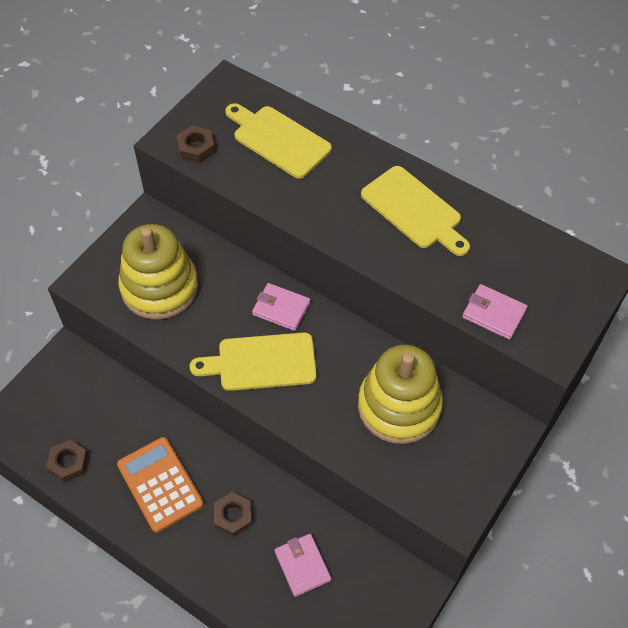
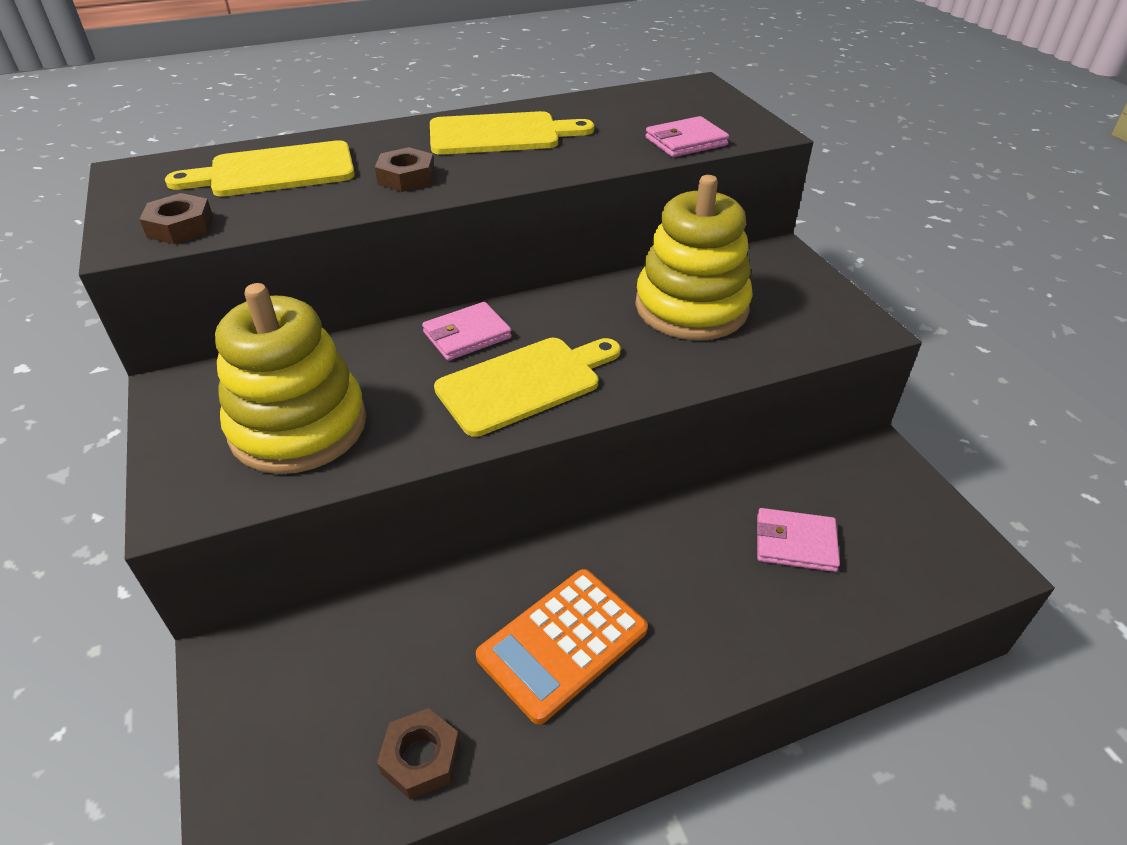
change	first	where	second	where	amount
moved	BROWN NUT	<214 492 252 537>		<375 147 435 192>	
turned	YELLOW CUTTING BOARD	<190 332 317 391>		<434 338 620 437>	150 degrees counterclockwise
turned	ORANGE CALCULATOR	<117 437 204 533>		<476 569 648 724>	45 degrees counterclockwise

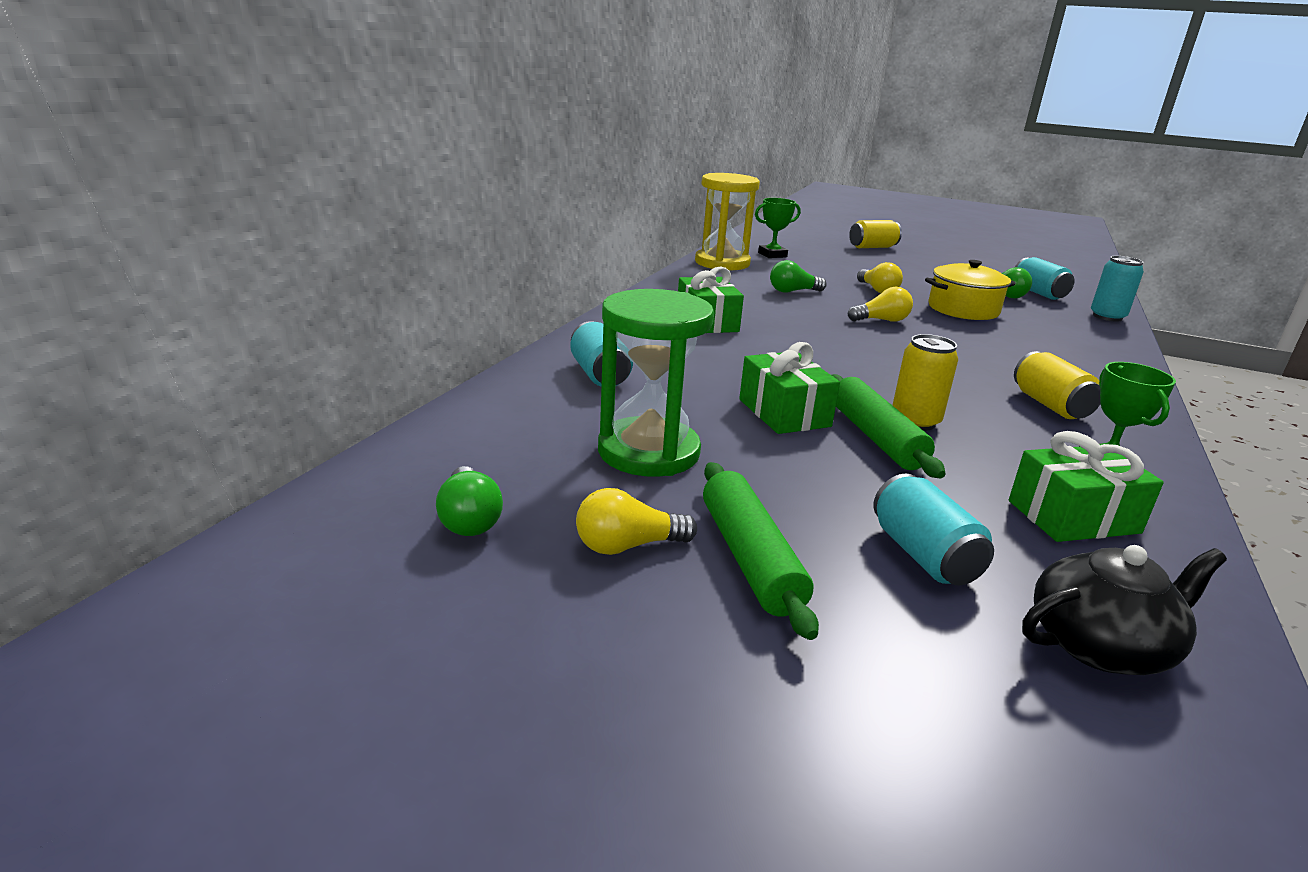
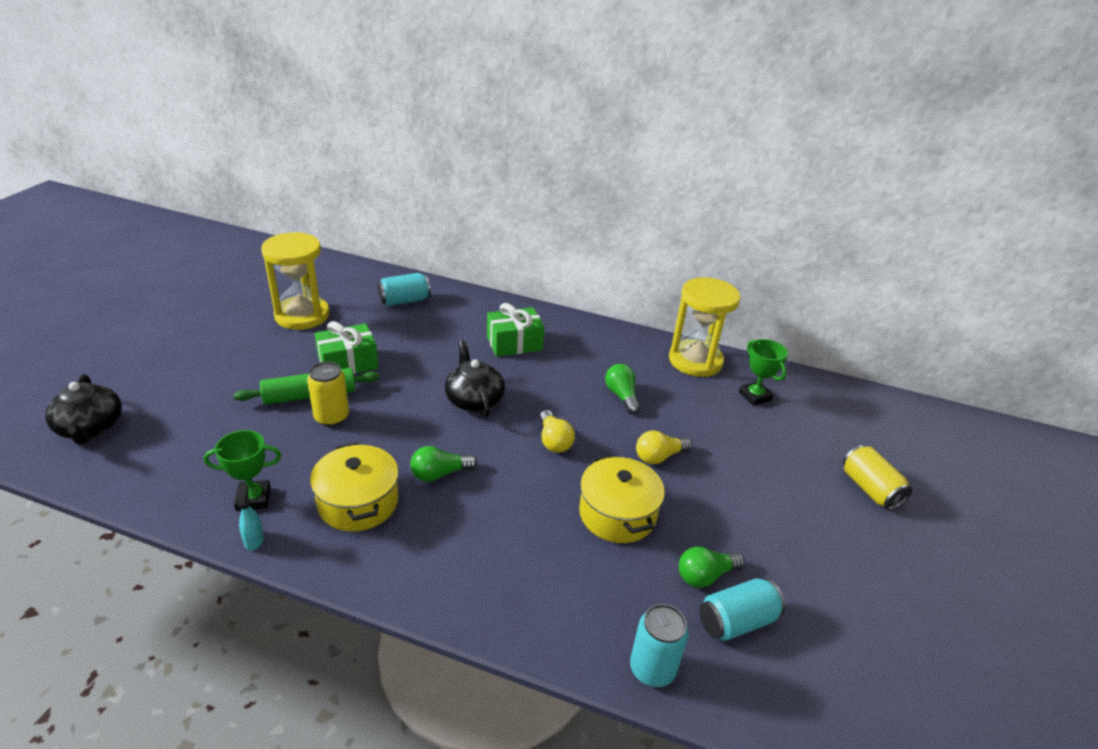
change	first	where	second	where	amount
added			TURQUOISE SPRAY BOTTLE	<237 484 264 550>	
recoloured	GREEN HOURGLASS	<598 289 714 477>	YELLOW HOURGLASS	<261 232 330 330>	
replaced	YELLOW CAN	<1014 351 1101 419>	YELLOW POT	<310 442 399 532>	
moved	GREEN LIGHT BULB	<436 466 503 536>		<410 446 477 482>	
added			BLACK TEAPOT	<445 340 505 418>	
removed	YELLOW LIGHT BULB	<576 488 697 555>			
removed	GREEN ROLLING PIN	<703 462 819 640>			
removed	TURQUOISE CAN	<873 473 994 585>			
removed	GREEN GIFT	<1009 431 1164 542>			

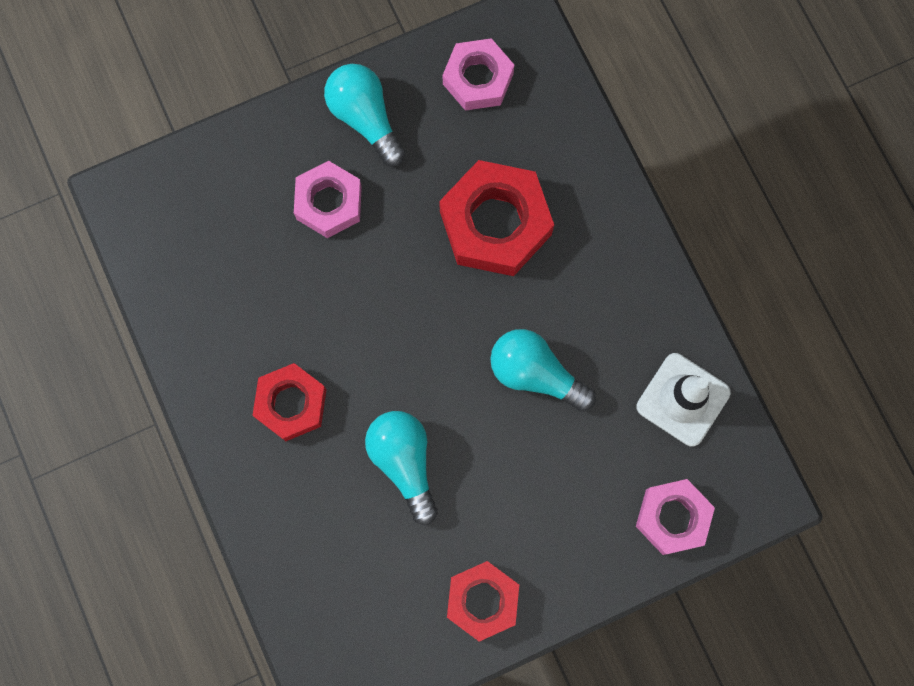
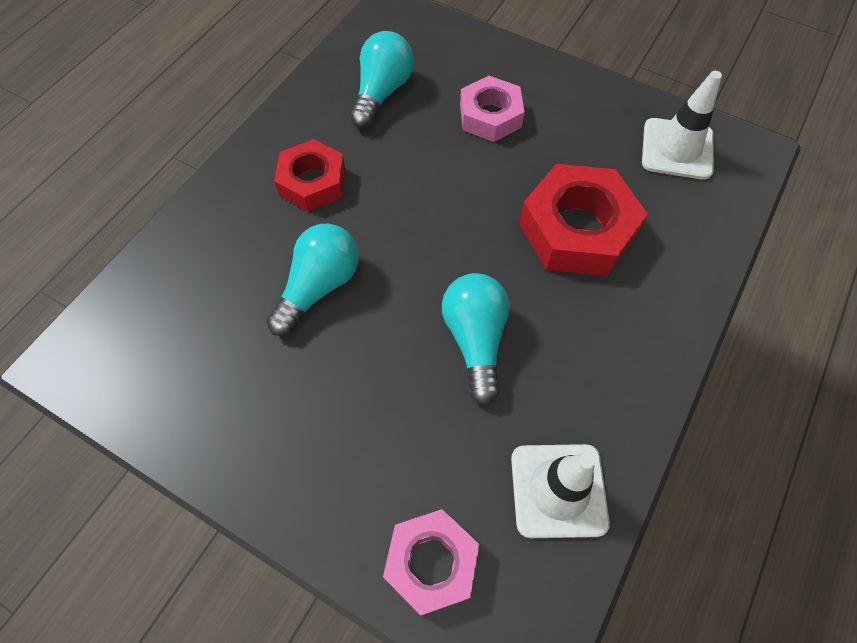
change	first	where	second	where	amount
moved	TURQUOISE LIGHT BULB	<324 64 406 167>		<350 31 414 128>	
replaced	PINK NUT	<443 38 514 111>	WHITE TRAFFIC CONE	<642 71 722 180>	
removed	RED NUT	<447 561 519 642>			

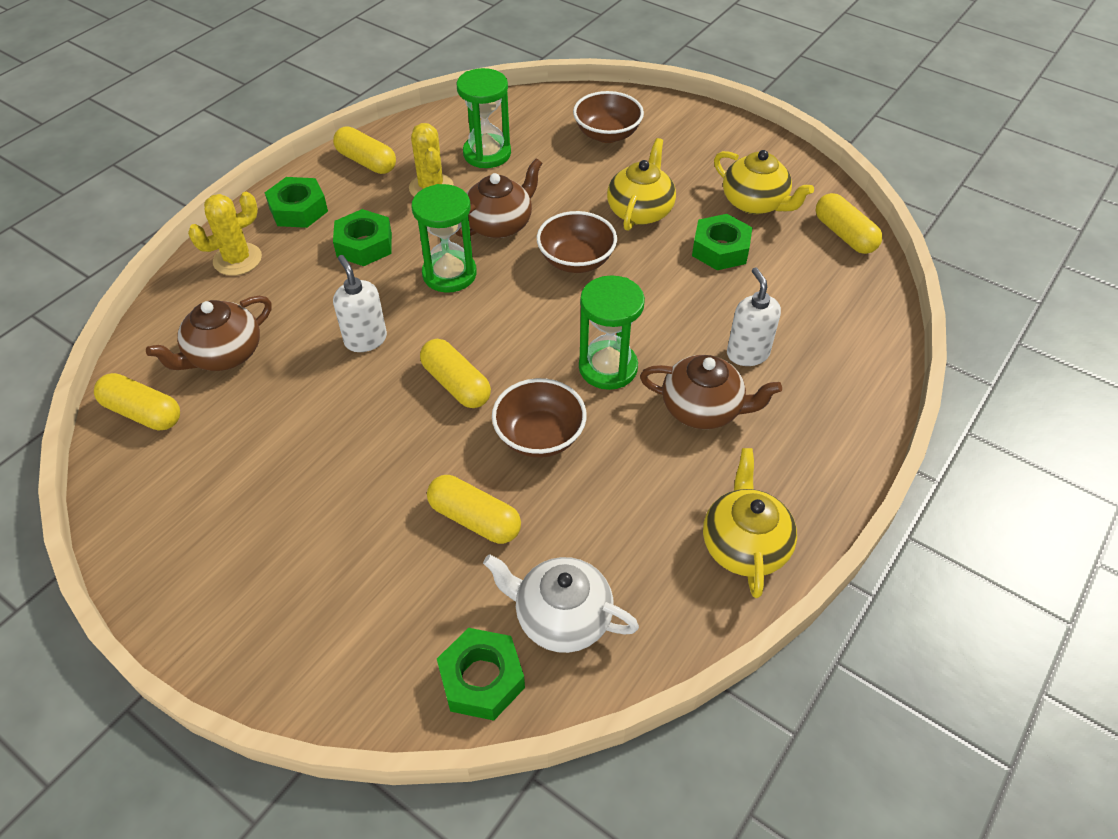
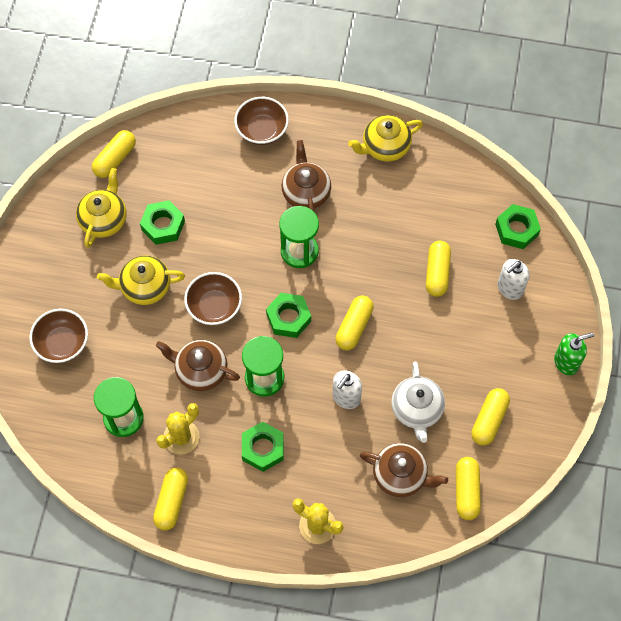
change	first	where	second	where	amount
moved	BROWN BOWL	<492 378 587 458>		<234 97 289 145>	
moved	GREEN NUT	<265 177 328 228>		<266 293 311 338>	
moved	WHITE TEAPOT	<483 554 639 653>		<391 362 445 443>	
added			YELLOW CAPSULE	<471 388 510 446>	
moved	WHITE SOAP DISPENSER	<727 267 781 366>		<498 259 530 300>	
added			GREEN SOAP DISPENSER	<554 332 594 375>	

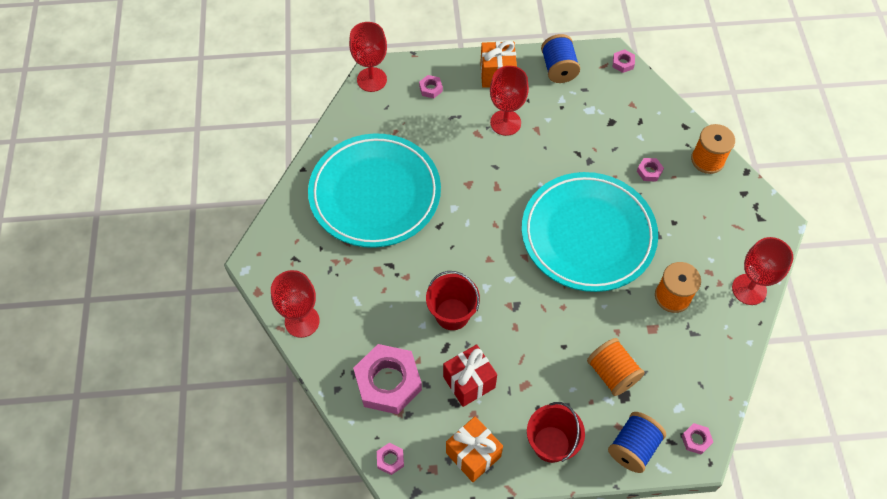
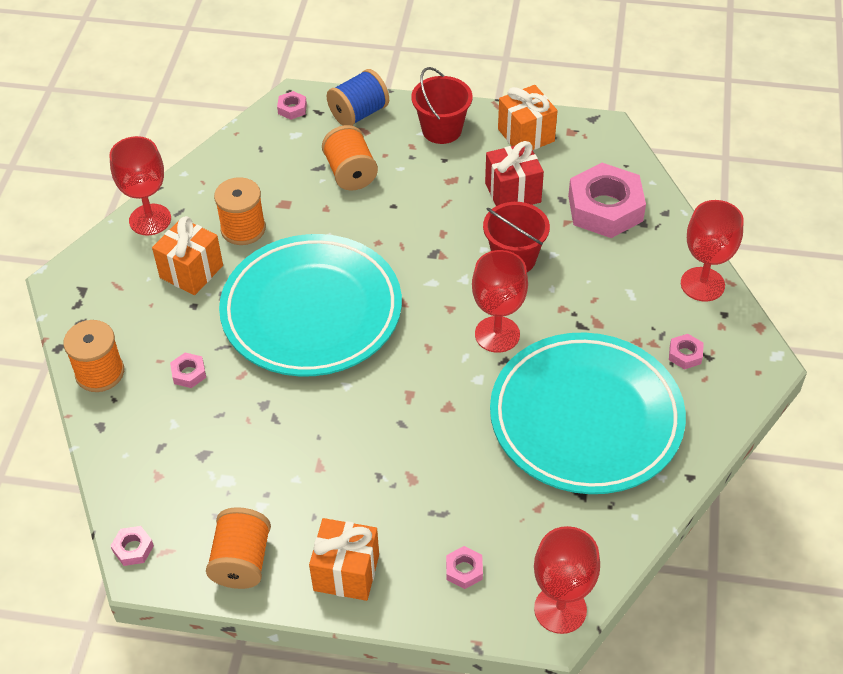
change	first	where	second	where	amount
added			ORANGE GIFT	<152 216 223 295>	
recoloured	BLUE SPOOL	<541 34 580 83>	ORANGE SPOOL	<206 507 271 589>	
moved	RED GOBLET	<490 66 529 136>		<472 250 528 353>	
moved	PINK NUT	<377 443 404 475>		<669 334 704 369>	

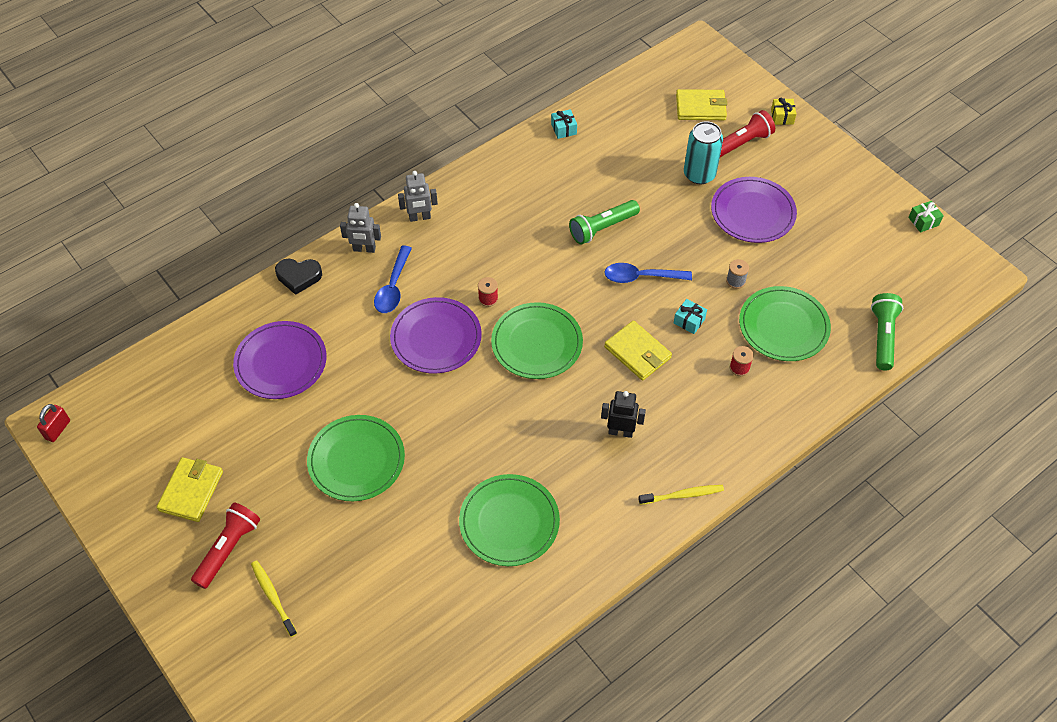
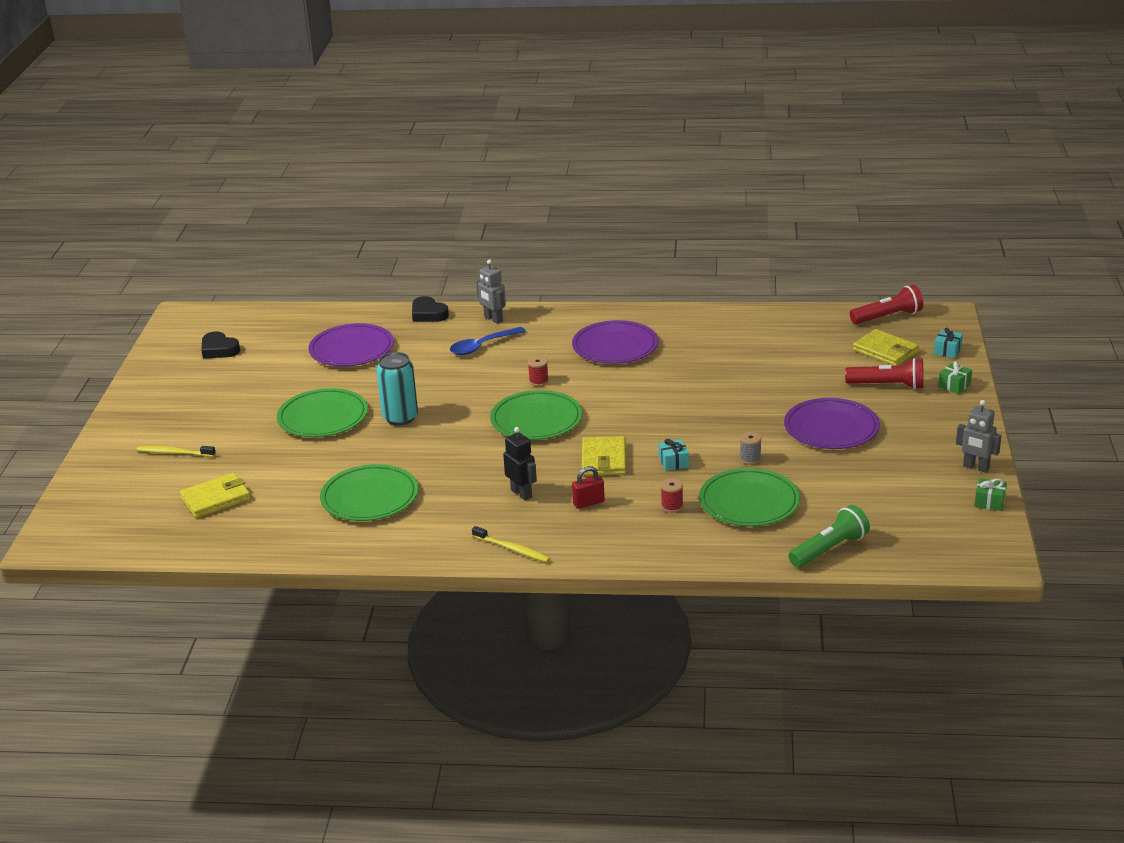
change	first	where	second	where	amount
turned	YELLOW TOOTHBRUSH	<251 560 297 637>		<137 446 216 457>	90 degrees counterclockwise
moved	YELLOW WALLET	<157 457 223 522>		<180 473 251 518>	
added			BLACK HEART	<201 331 240 358>	
moved	TURQUOISE CAN	<684 121 723 184>		<376 352 418 425>	
moved	PURPLE PLATE	<390 297 482 374>		<572 320 658 364>	
moved	RED PADLOCK	<37 404 70 442>		<572 466 605 509>	
moved	RED FLASHLIGHT	<191 502 260 589>		<850 285 923 324>	
moved	TURQUOISE GIFT	<551 109 577 139>		<934 328 963 358>	
recoloured	YELLOW GIFT	<771 98 796 125>	GREEN GIFT	<938 361 972 394>	
moved	GREY ROBOT	<398 171 438 222>		<956 400 1001 473>	
removed	GREEN FLASHLIGHT	<569 200 640 245>			
removed	BLUE SPOON	<604 263 692 283>			

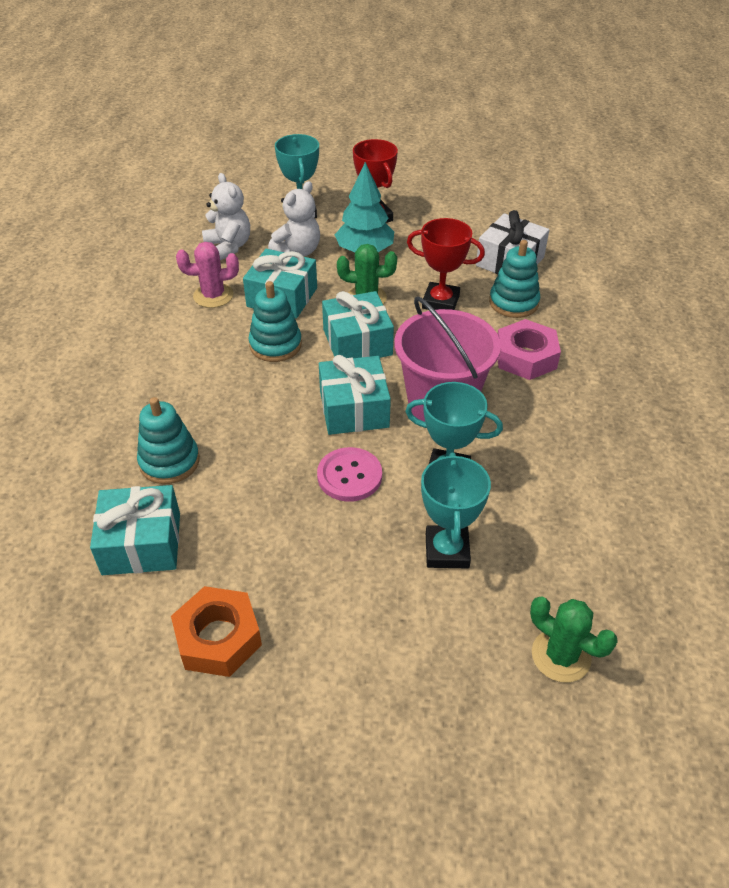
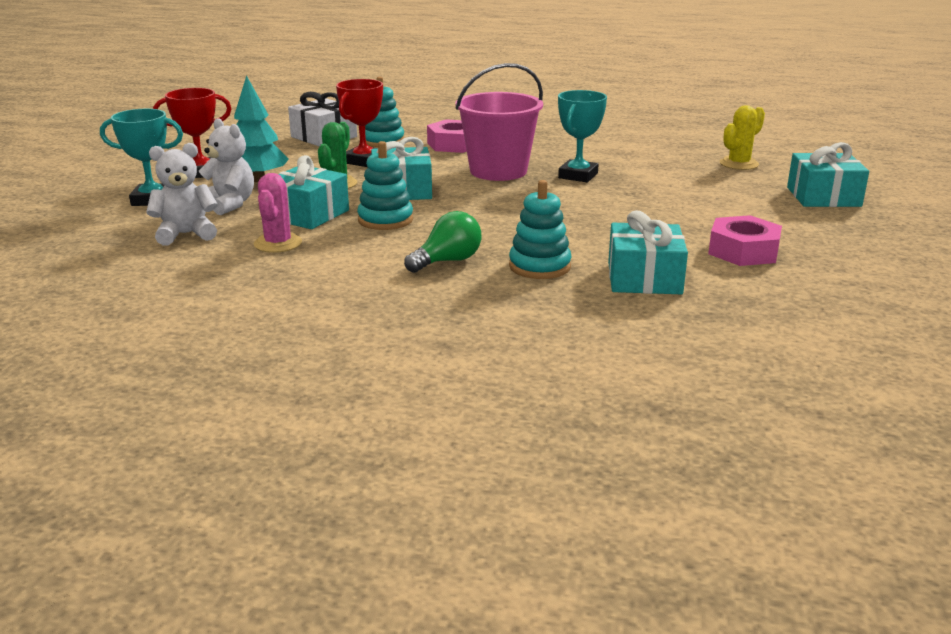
change	first	where	second	where	amount
added			GREEN LIGHT BULB	<404 211 481 273>	
recoloured	ORANGE NUT	<171 586 262 677>	PINK NUT	<708 215 782 266>	
recoloured	GREEN CACTUS	<530 596 618 683>	YELLOW CACTUS	<720 105 765 170>	
moved	TURQUOISE GIFT	<319 355 391 435>		<787 142 869 207>	
removed	PINK BUTTON	<317 447 382 502>			
removed	TURQUOISE TROPHY	<421 453 491 568>			

